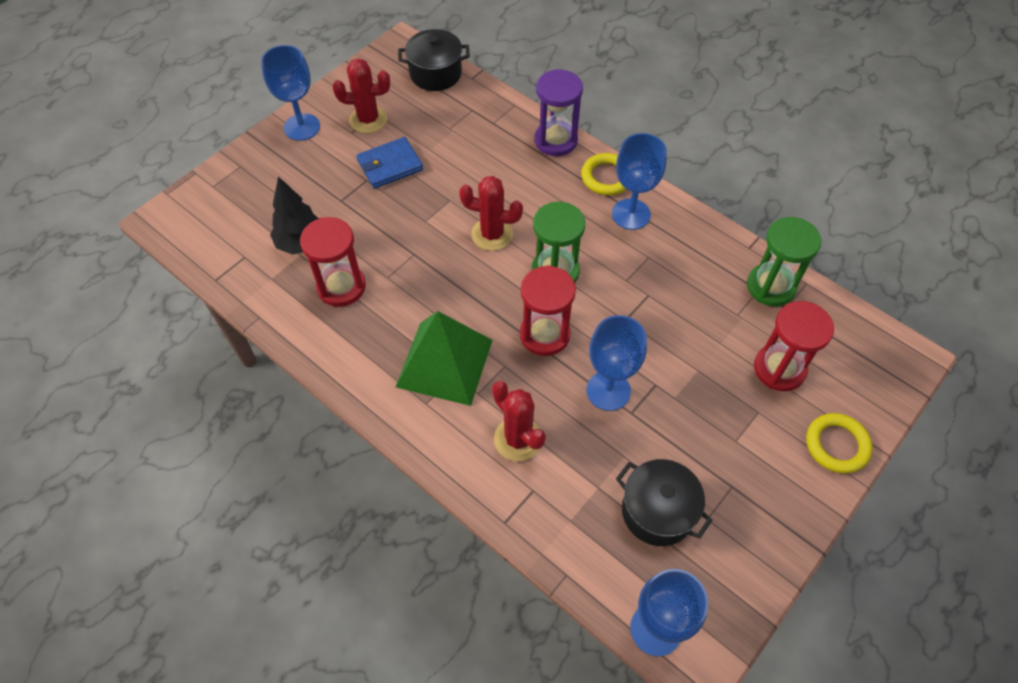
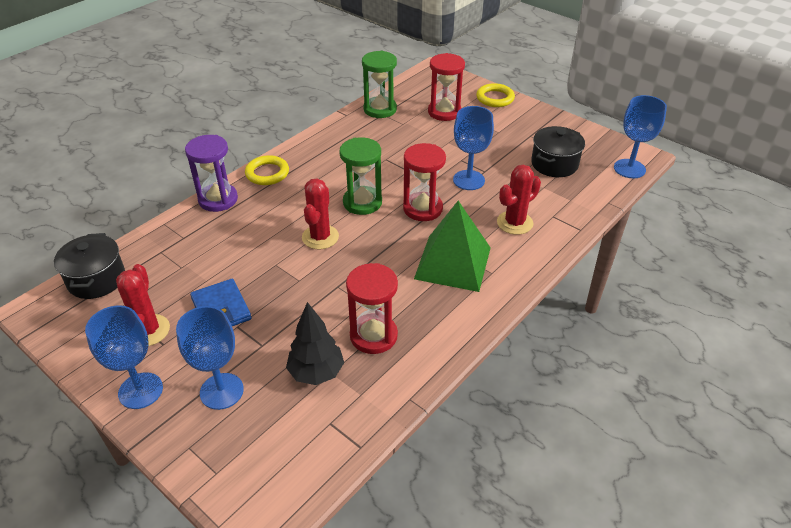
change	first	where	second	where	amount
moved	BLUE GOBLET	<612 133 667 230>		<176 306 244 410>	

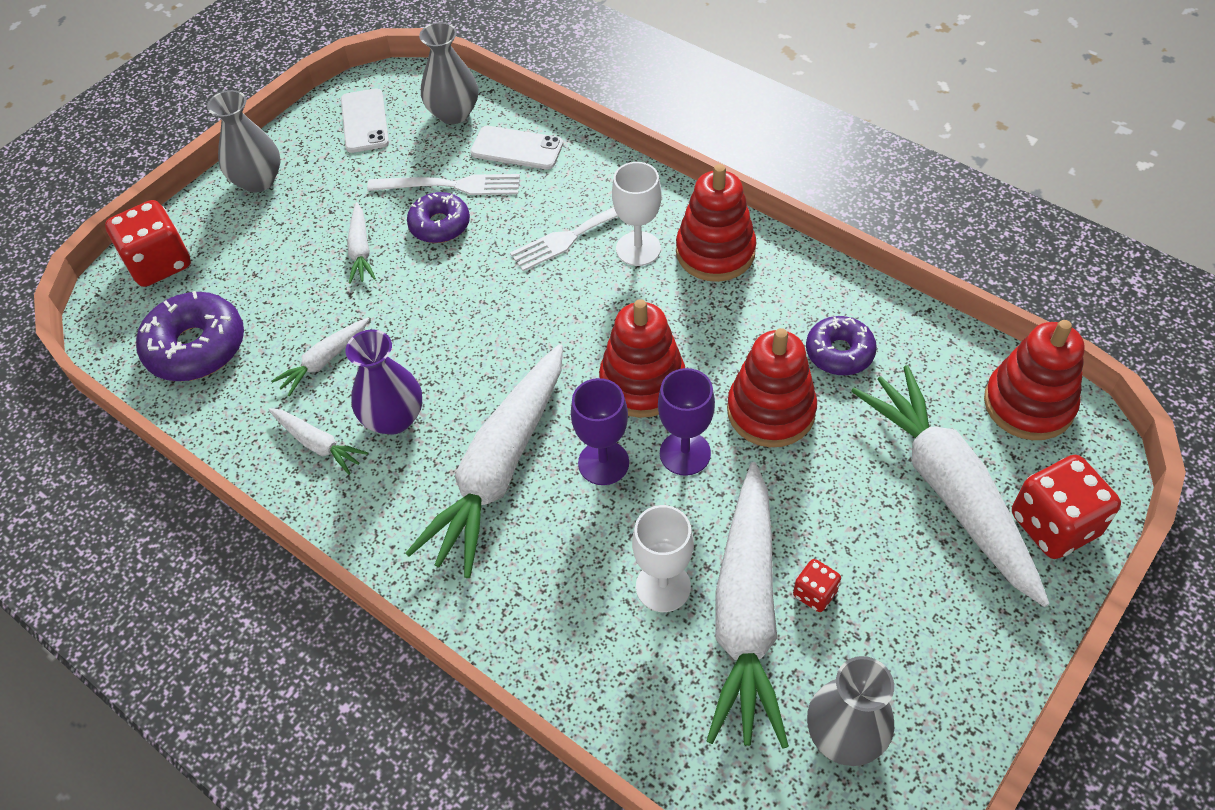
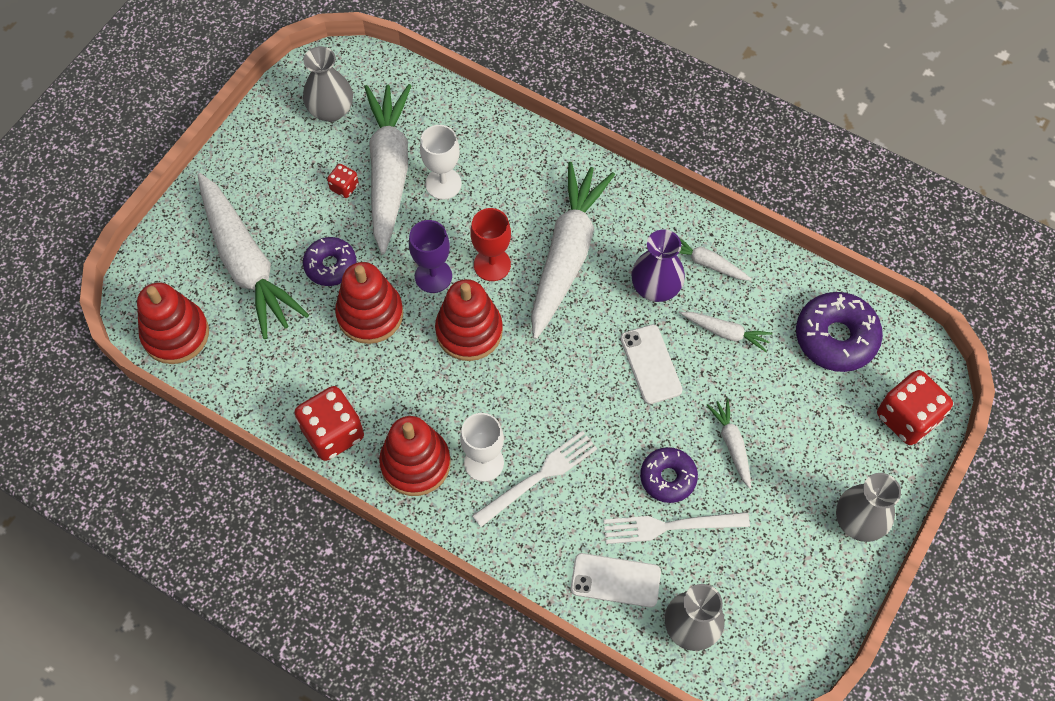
change	first	where	second	where	amount
moved	RED DICE	<1012 455 1121 559>		<295 386 364 461>	
moved	PURPLE DONUT	<806 316 877 375>		<303 237 356 286>	
recoloured	PURPLE GOBLET	<571 378 629 485>	RED GOBLET	<470 208 511 281>	
moved	WHITE PHONE	<341 88 389 153>		<620 324 683 404>	
turned	WHITE CARROT	<271 318 369 396>		<681 312 772 352>	75 degrees clockwise

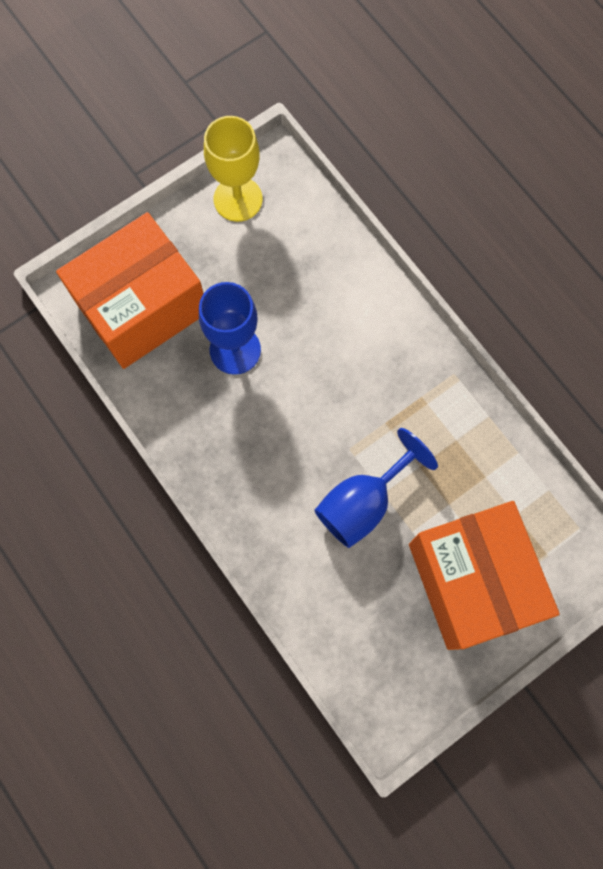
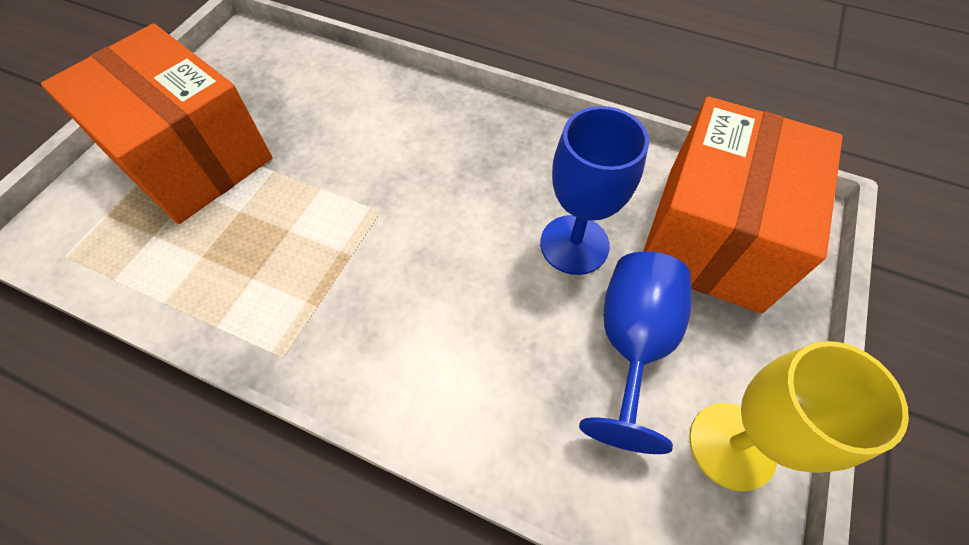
change	first	where	second	where	amount
moved	BLUE GOBLET	<314 428 438 548>		<579 251 692 454>	

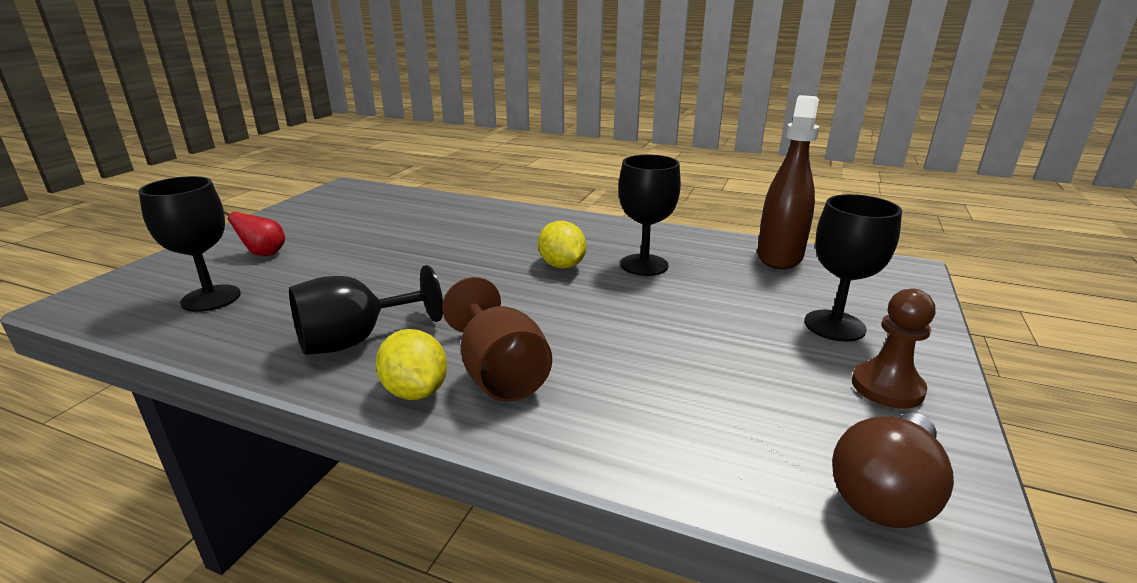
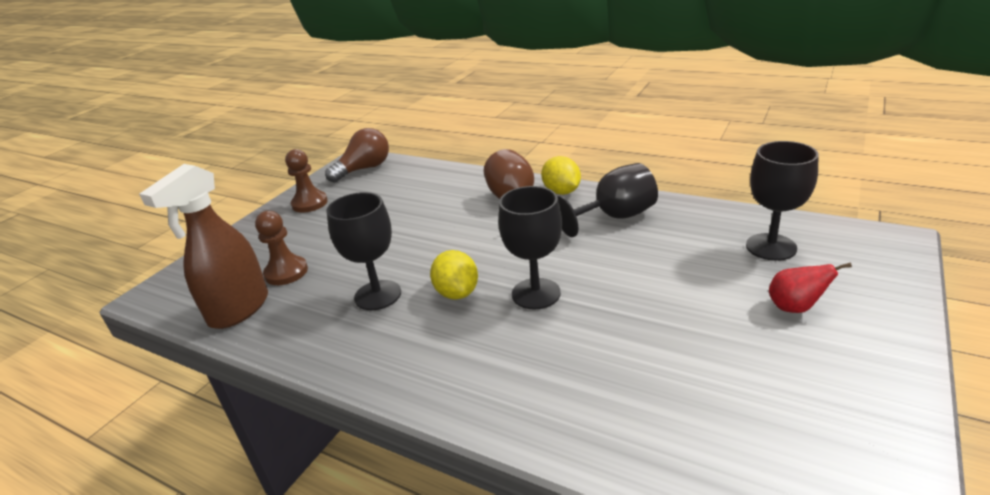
change	first	where	second	where	amount
added			BROWN PAWN	<255 211 308 285>	
moved	BLACK GOBLET	<804 194 902 342>		<498 186 562 310>	

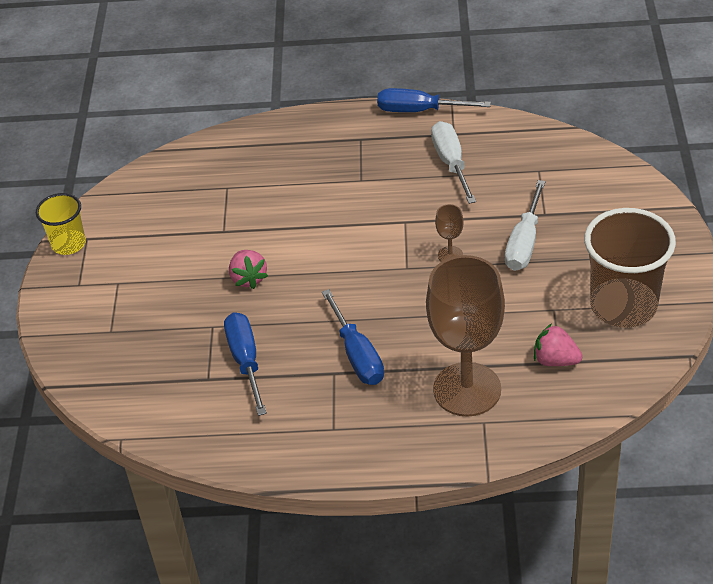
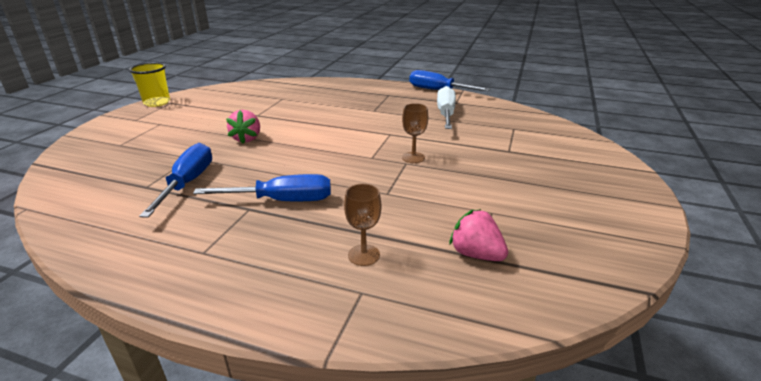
change	first	where	second	where	amount
turned	BLUE SCREWDRIVER	<322 289 384 385>		<193 174 331 201>	90 degrees counterclockwise
resized	BROWN GOBLET	<426 255 505 417>		<344 184 381 266>	x0.41
removed	WHITE SCREWDRIVER	<505 180 546 271>			
removed	BROWN CUP	<584 208 676 328>			

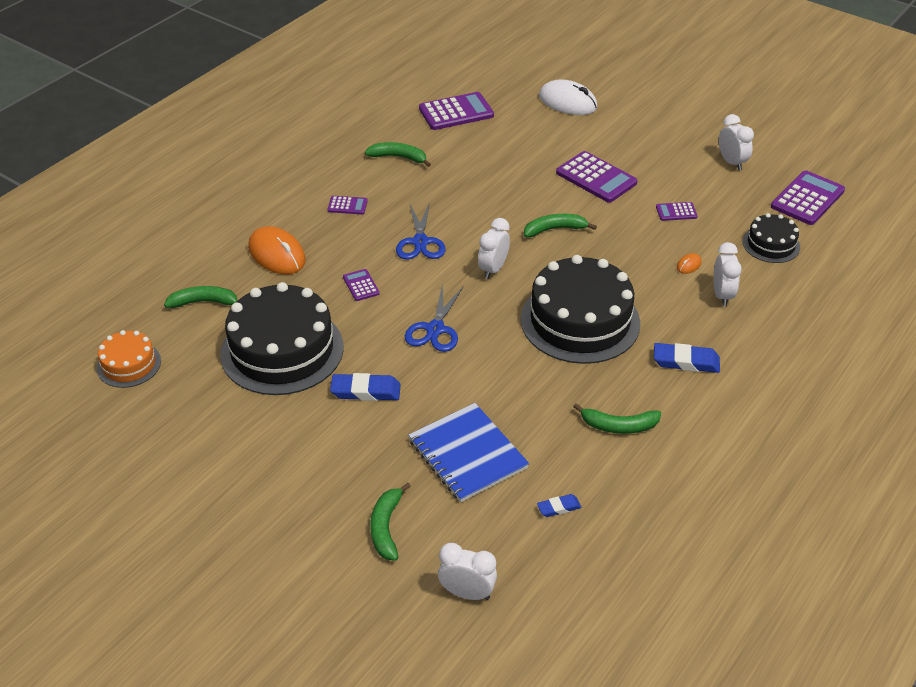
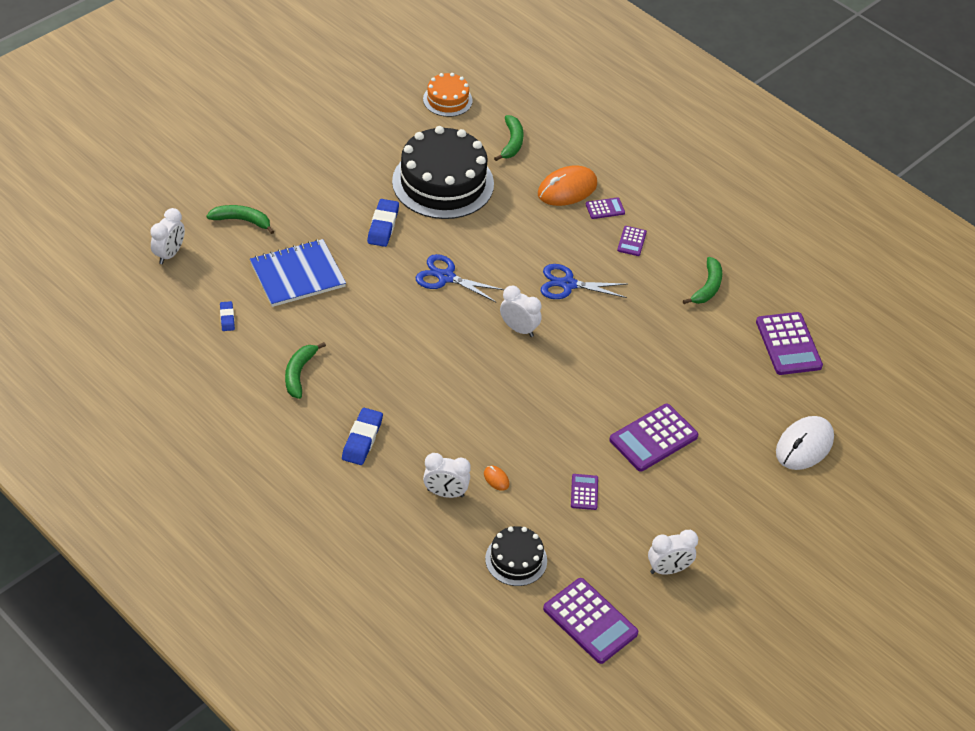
change	first	where	second	where	amount
moved	PURPLE CALCULATOR	<343 269 380 301>		<586 197 625 219>	
removed	BLACK CAKE	<521 255 640 364>			
removed	GREEN BANANA	<524 214 597 237>			

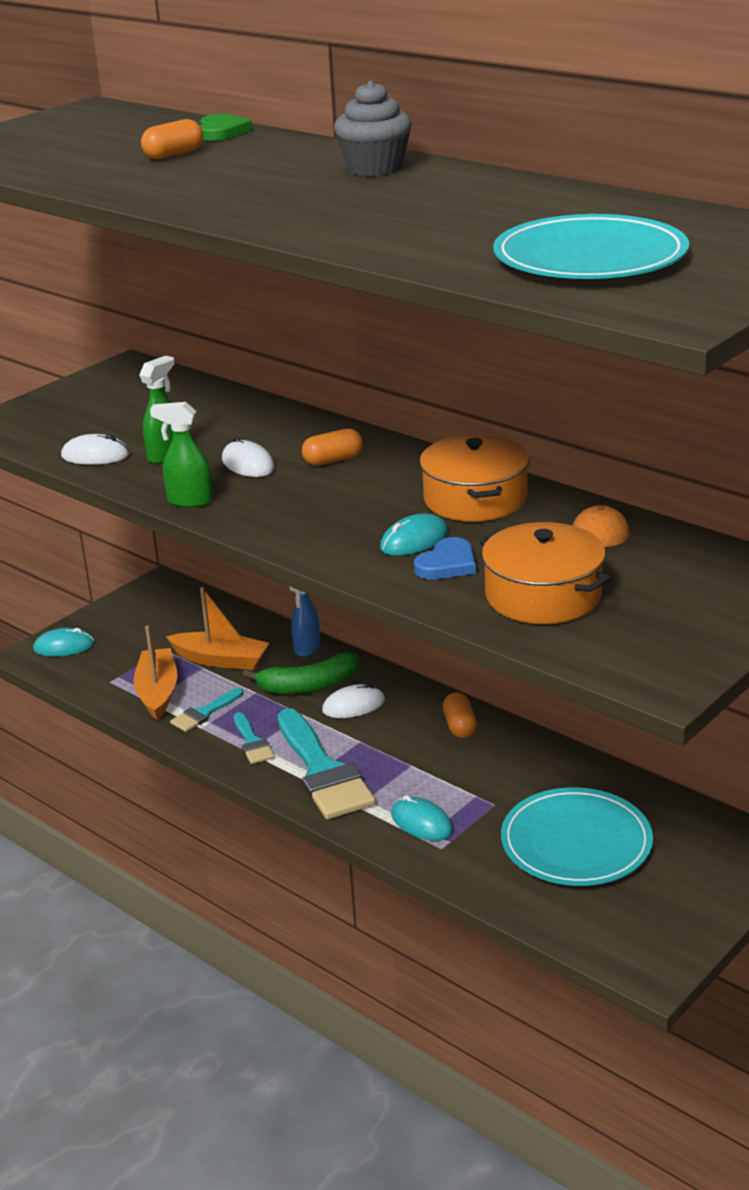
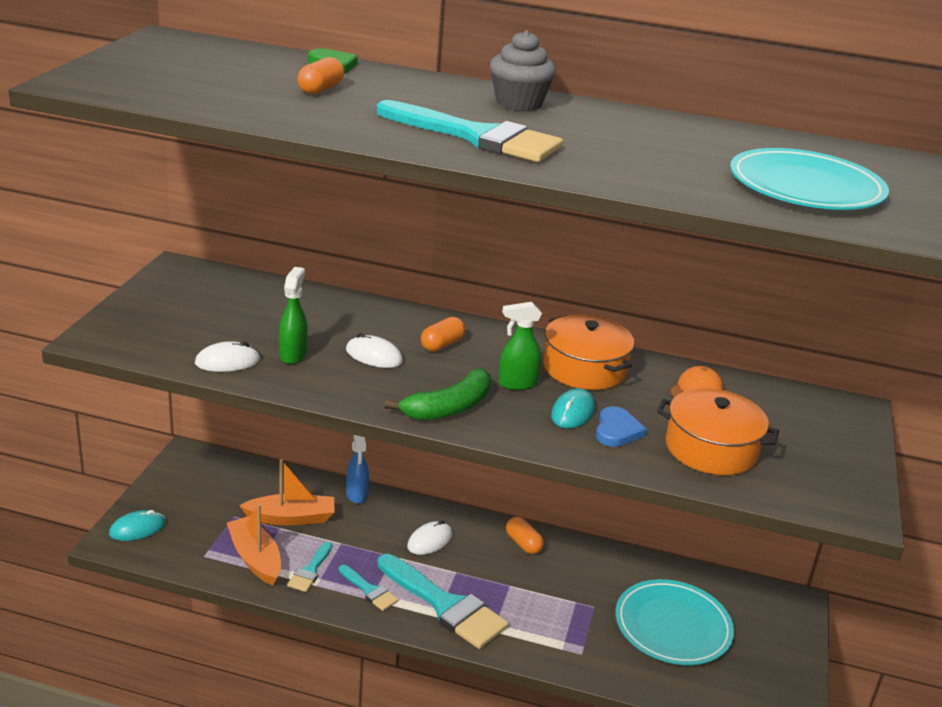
change	first	where	second	where	amount
added			TURQUOISE BRUSH	<376 100 563 162>	
moved	GREEN BANANA	<243 652 359 694>		<384 369 491 420>	
moved	GREEN SPRAY BOTTLE	<150 402 213 508>		<499 302 542 390>	
removed	TURQUOISE MOUSE	<391 795 453 841>			

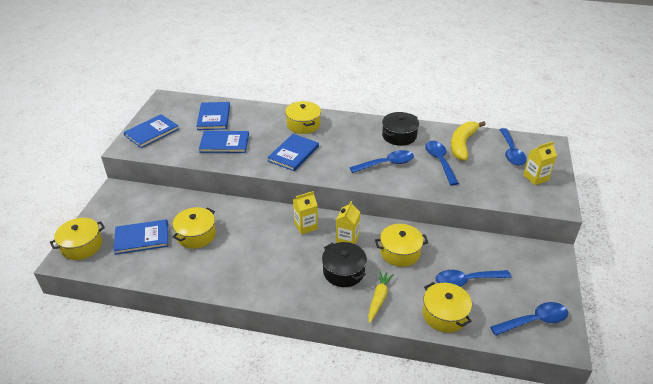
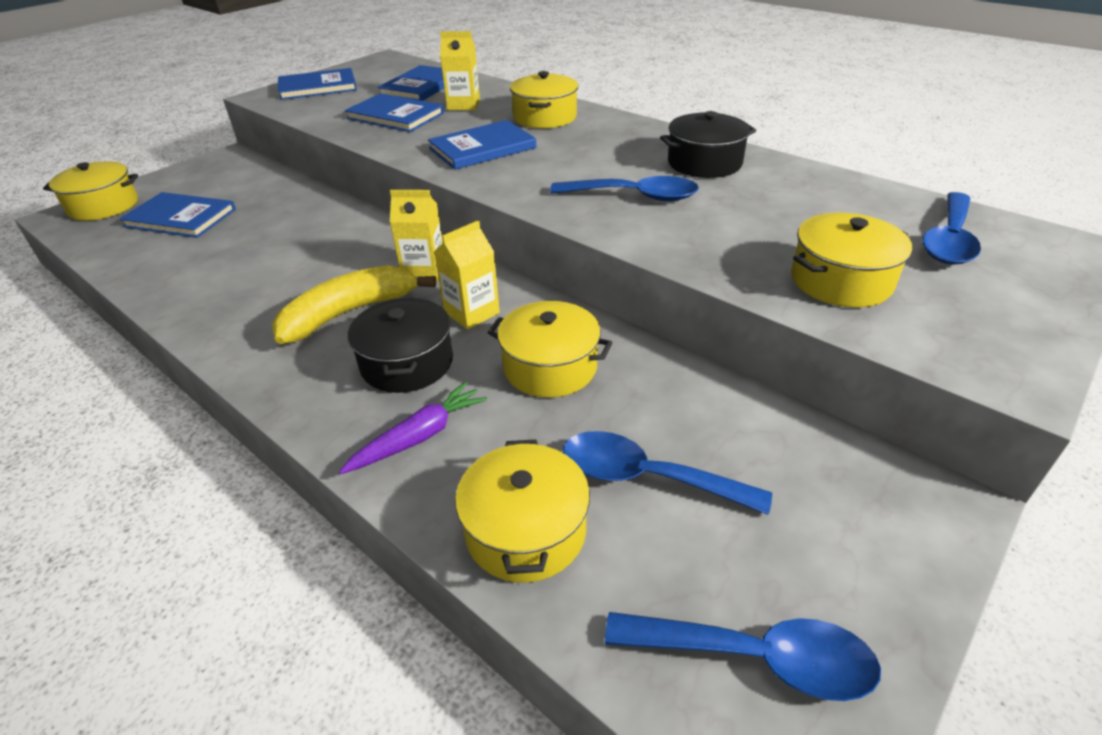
change	first	where	second	where	amount
moved	YELLOW BANANA	<451 121 486 161>		<272 265 437 344>	
recoloured	YELLOW CARROT	<368 271 394 323>	PURPLE CARROT	<339 382 487 474>	
moved	YELLOW CARTON	<523 141 557 185>		<440 31 480 110>	
moved	YELLOW POT	<172 207 216 249>		<791 213 912 307>	
removed	BLUE SPOON	<425 141 459 185>			

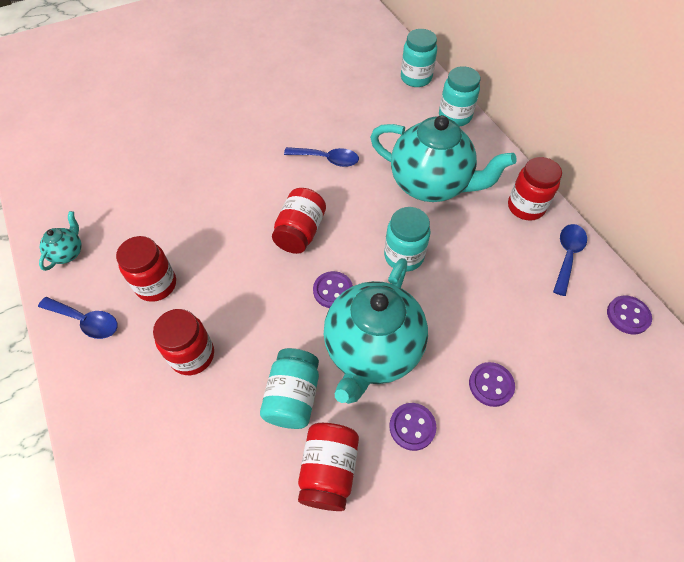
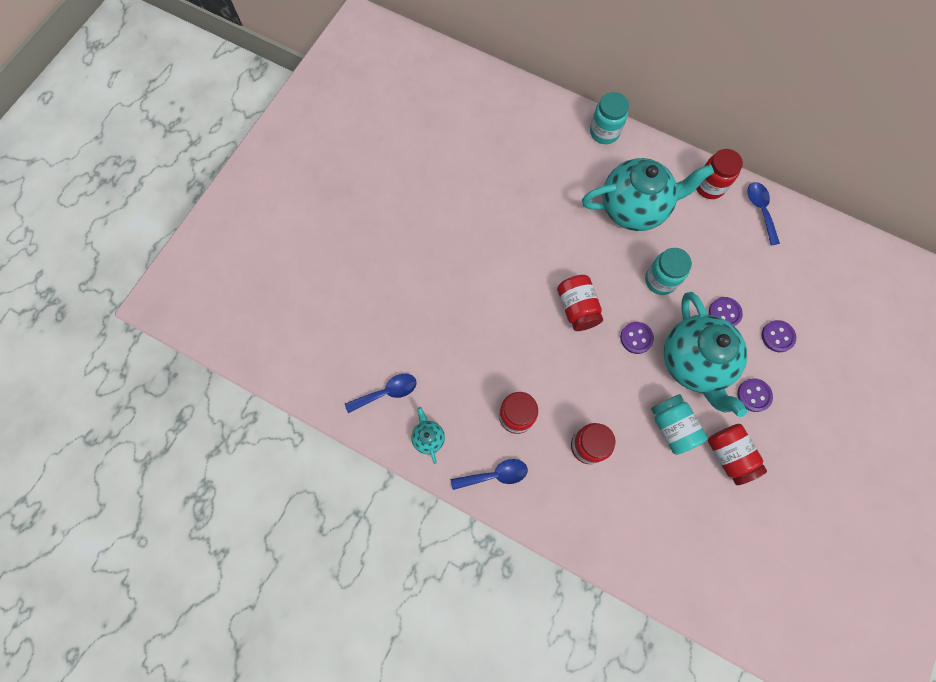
change	first	where	second	where	amount
moved	BLUE SPOON	<284 147 359 167>		<345 374 417 413>	
moved	PURPLE BUTTON	<607 296 652 335>		<709 297 743 326>	
removed	TURQUOISE JAR	<401 29 437 87>			

